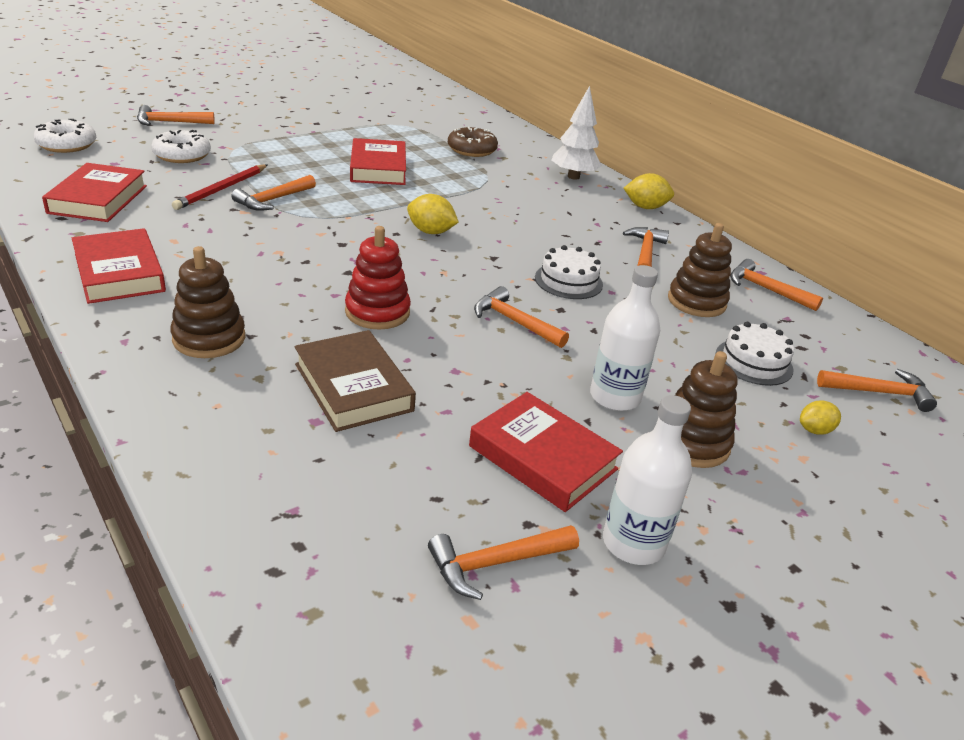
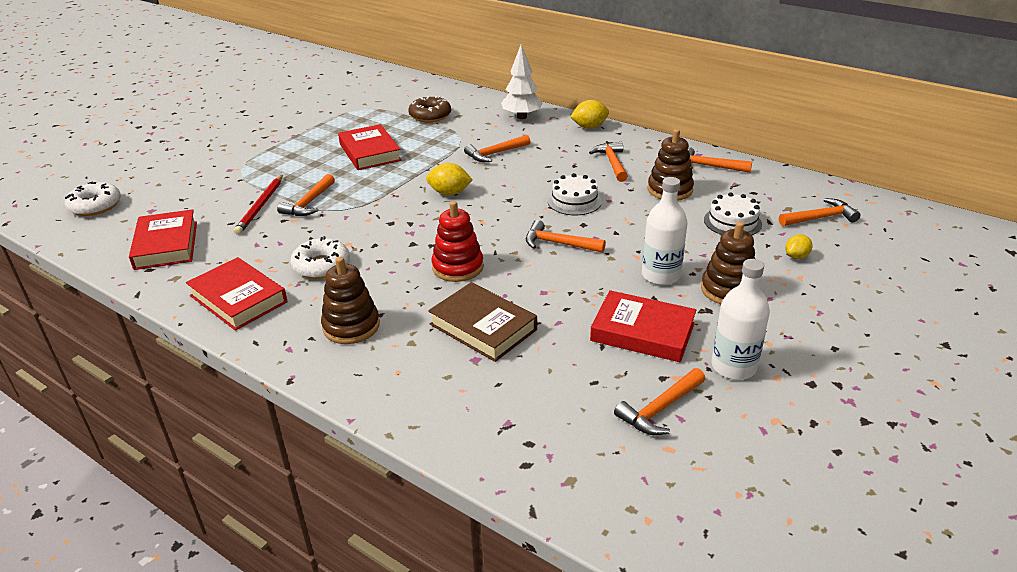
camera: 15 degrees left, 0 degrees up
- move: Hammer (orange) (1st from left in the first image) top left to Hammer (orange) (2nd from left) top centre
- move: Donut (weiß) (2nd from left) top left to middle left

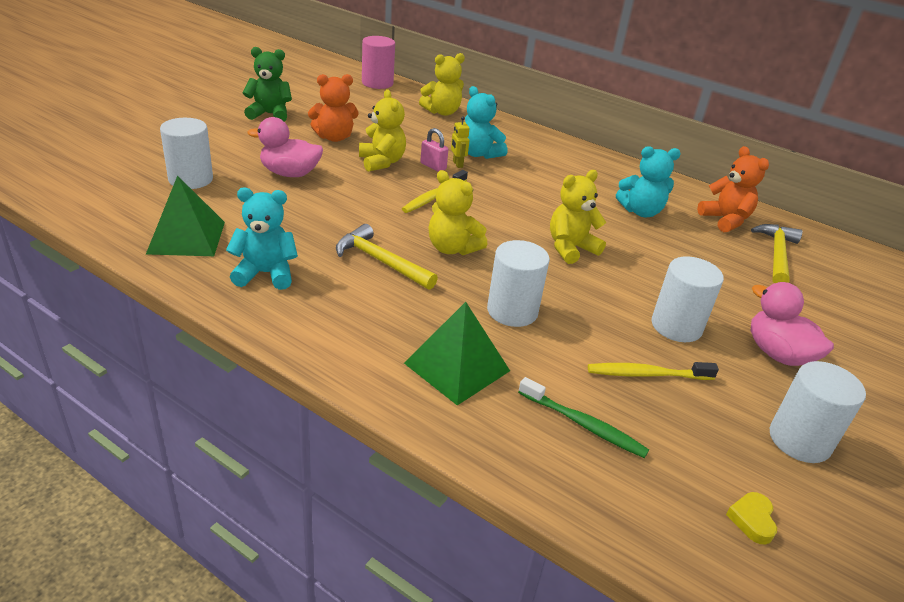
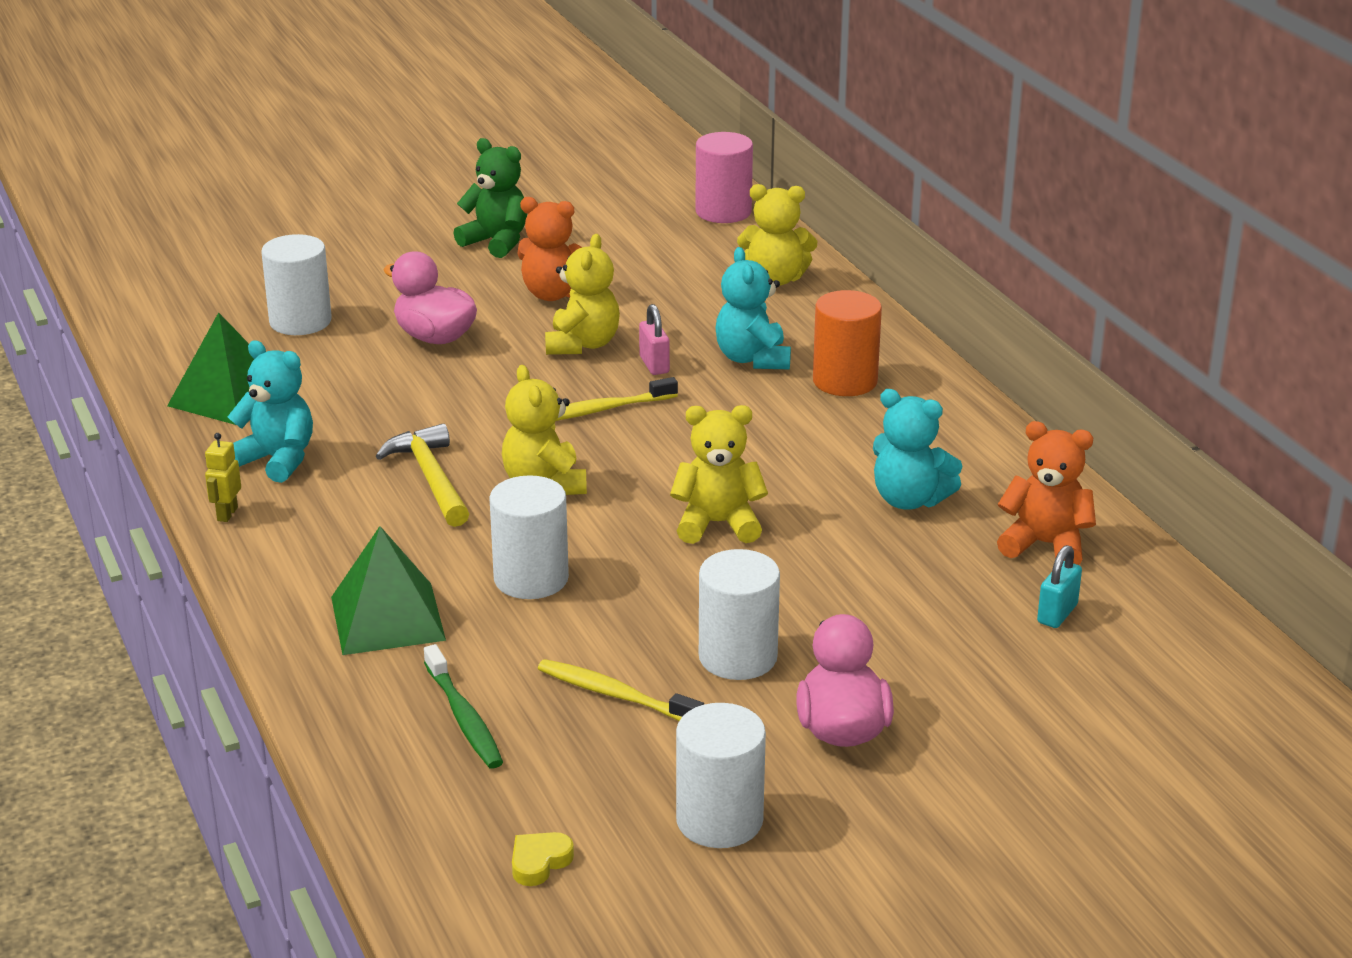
camera: 35 degrees right, 5 degrees down
- move: Roboter (gelb) top centre to middle left
- rotate: Teddybär (orange) (2nd from left) top right = middle right 75 degrees counterclockwise
- replace: Hammer (gelb) (2nd from left) middle right to Vorhängeschloss (türkis) middle right
- insert: Vollzylinder (orange) centre

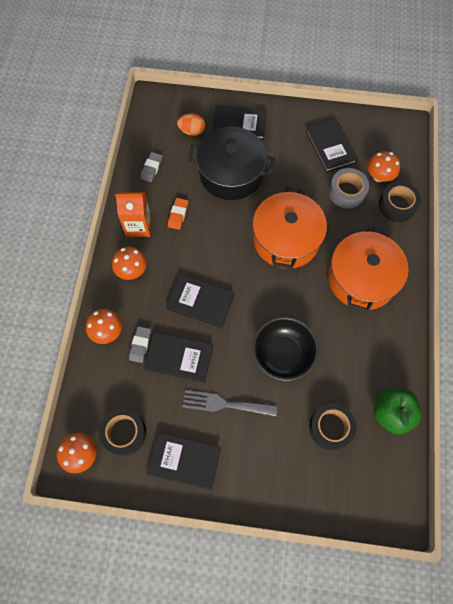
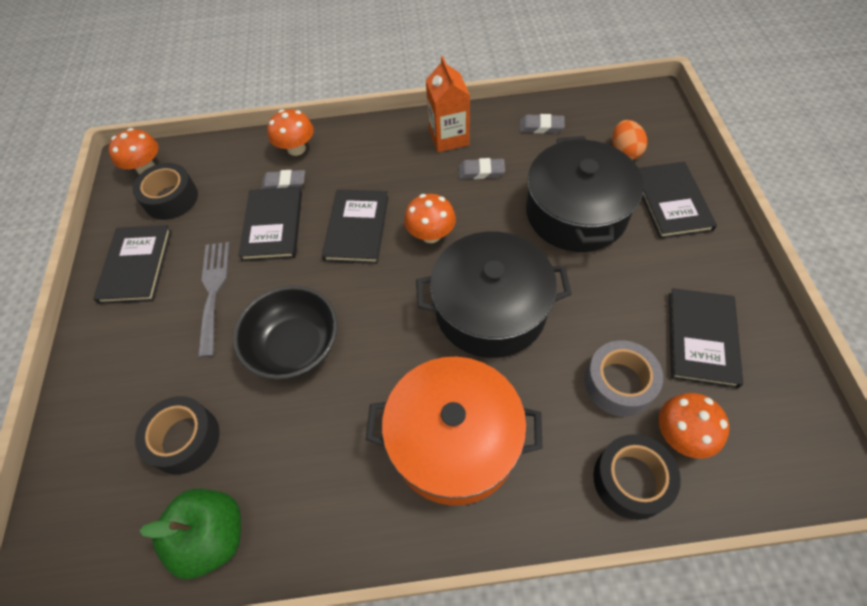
camera: 80 degrees right, 10 degrees down
- rotate: Buch (schwarz) (5th from left) top right = middle right 45 degrees counterclockwise
- recolor: Kochtopf (orange) (1st from left) centre to Kochtopf (schwarz) (1st from left) centre
- recolor: Radiergummi (orange) centre to Radiergummi (grau) (2nd from left) top centre
- move: Pilz (orange) (3rd from left) middle left to centre

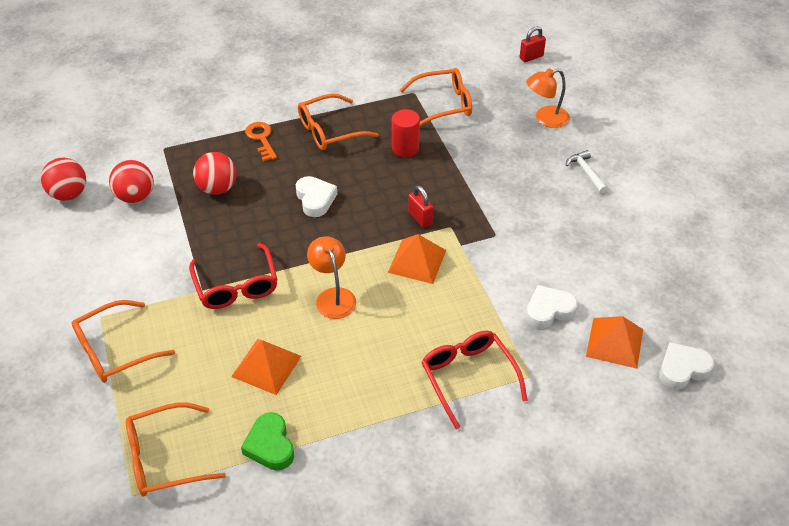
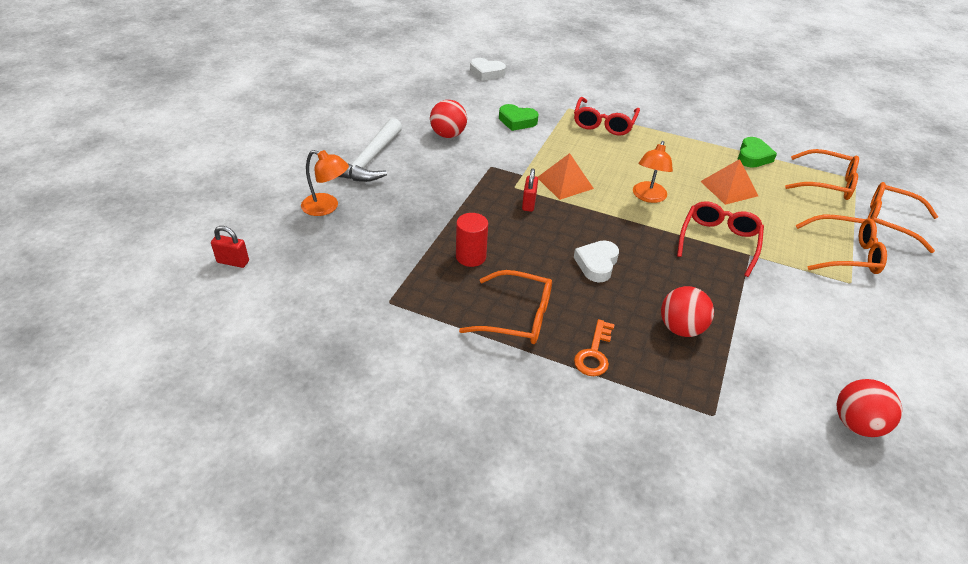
camera: 140 degrees left, 5 degrees down
- move: Brille (orange) (4th from left) top centre to middle right
- resize: Hammer (weiß) top right = top centre x1.96
- move: Ball (rot) (2nd from left in the first image) middle left to Ball (rot) (1st from left) top centre
- recolor: Herz (weiß) (2nd from left) middle right to Herz (grün) (1st from left) top centre
- delete: Pyramide (orange) (3rd from left) middle right

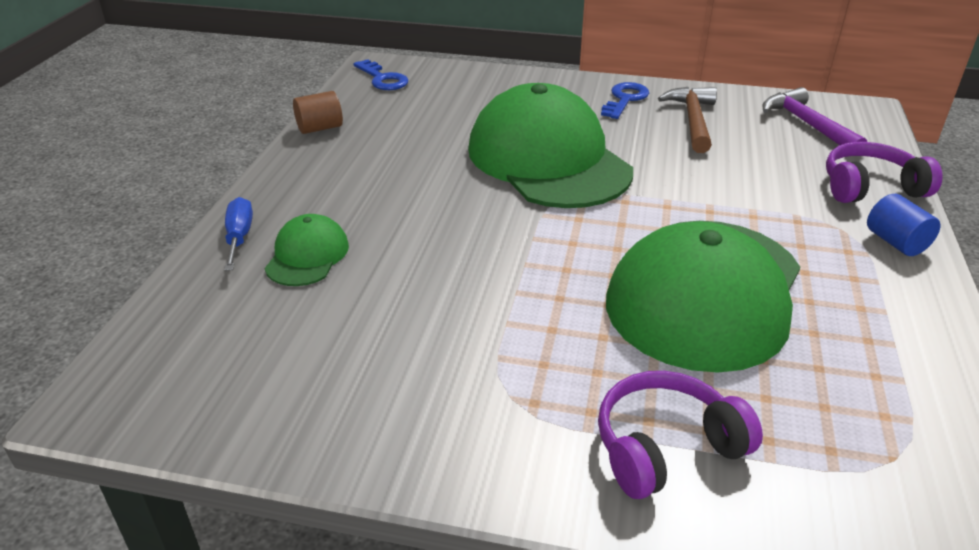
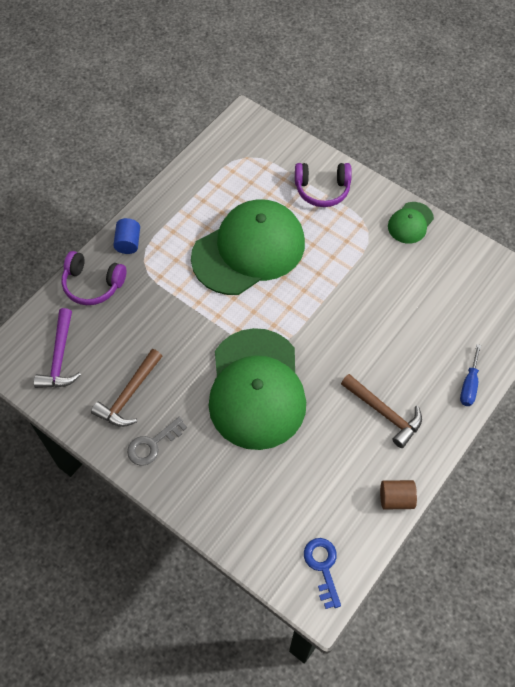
camera: 155 degrees left, 25 degrees up
- recolor: Schlüssel (blau) (2nd from left) top centre to Schlüssel (grau) middle left
- move: Kappe (grün) (1st from left in the first image) middle left to Kappe (grün) (3rd from left) top right
- insert: Hammer (braun) (2nd from left) middle right

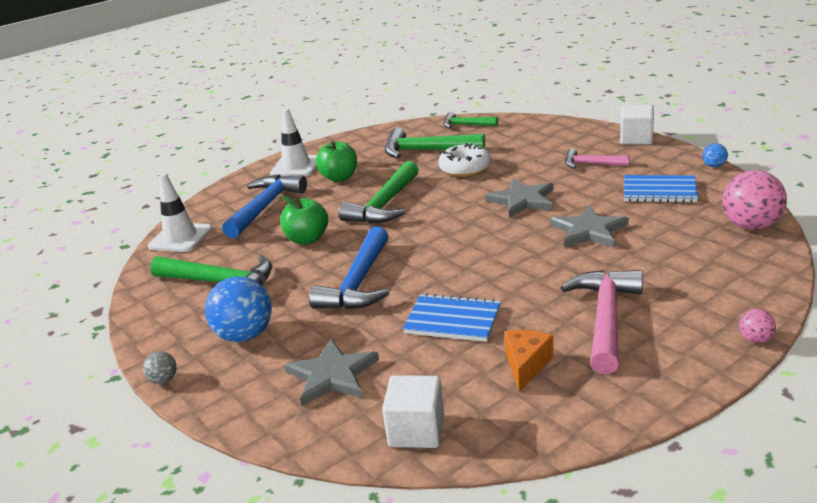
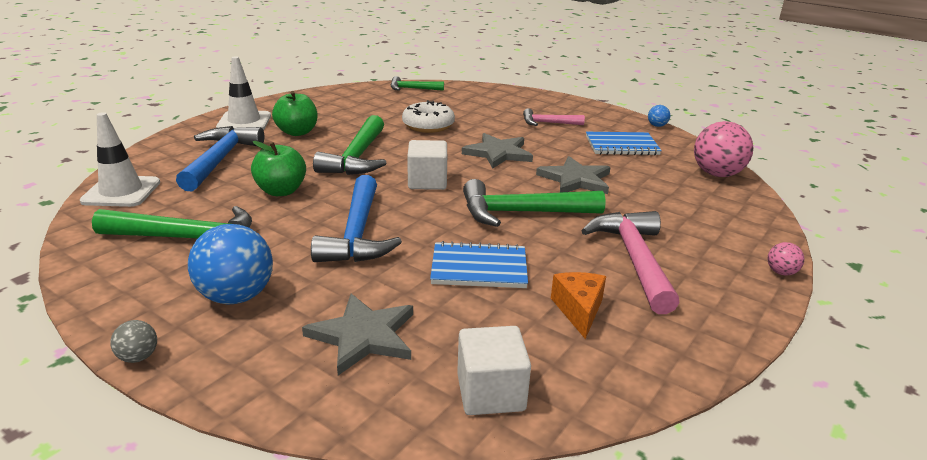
camera: 20 degrees left, 0 degrees up
- move: Kubus (weiß) (2nd from left in the first image) top right to Kubus (weiß) (1st from left) centre
- move: Hammer (grün) (3rd from left in the first image) top centre to Hammer (grün) (4th from left) centre

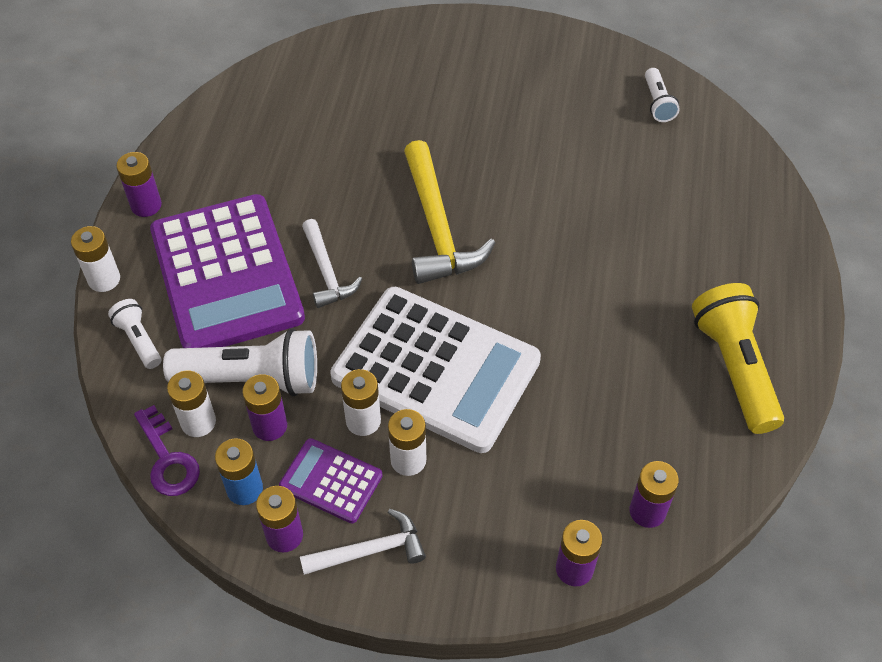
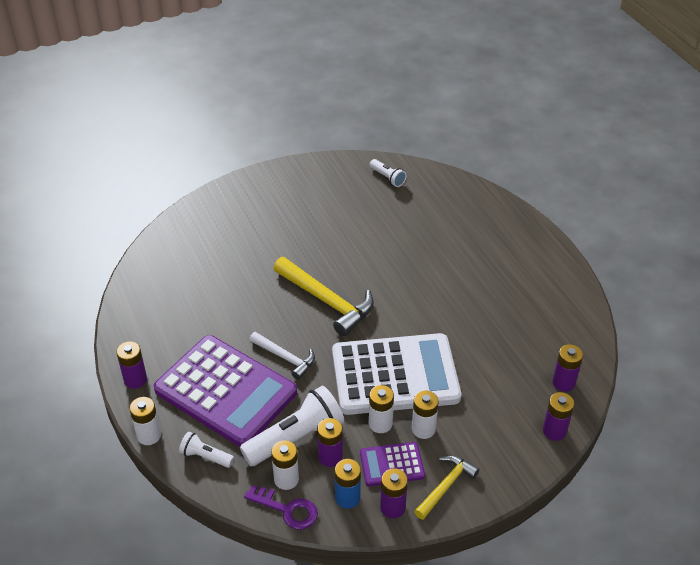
camera: 35 degrees left, 10 degrees down
- delete: Taschenlampe (gelb) middle right
- recolor: Hammer (weiß) (2nd from left) bottom centre to Hammer (gelb) (2nd from left) bottom centre

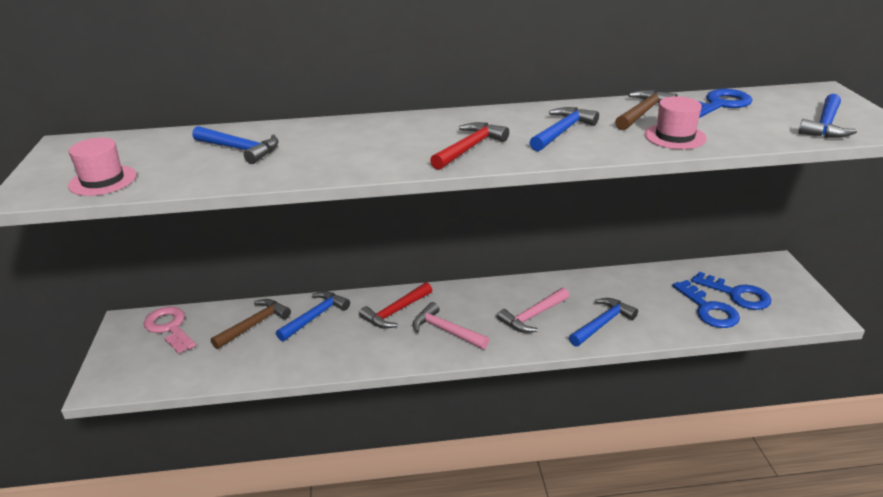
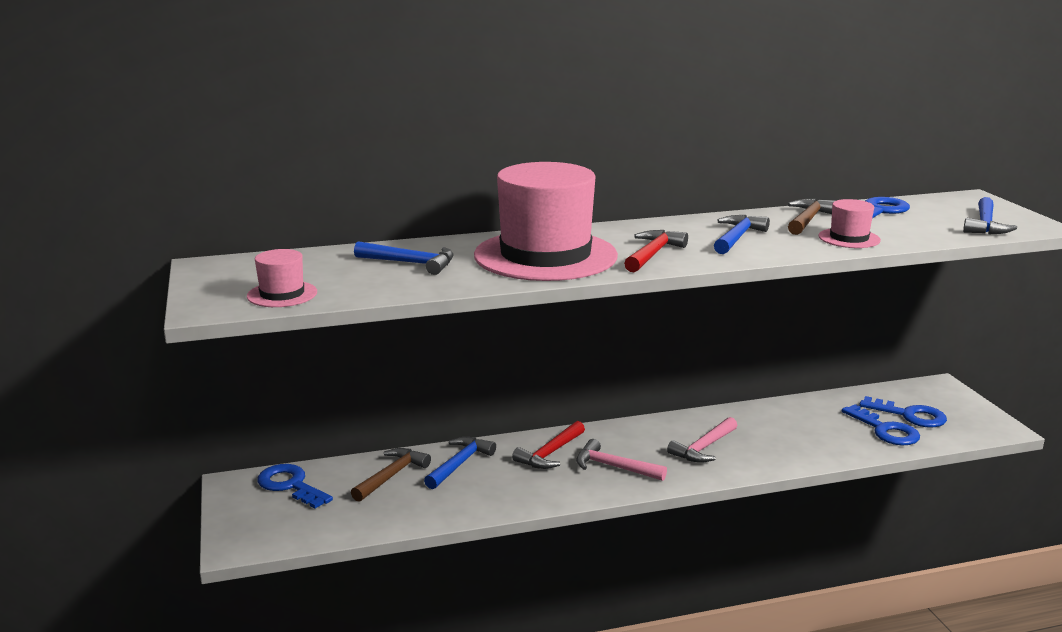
camera: 10 degrees left, 10 degrees down
- delete: Hammer (blau) (4th from left) middle right
- recolor: Schlüssel (rosa) middle left to Schlüssel (blau) (1st from left) bottom left
- insert: Hut (rosa) (2nd from left) centre

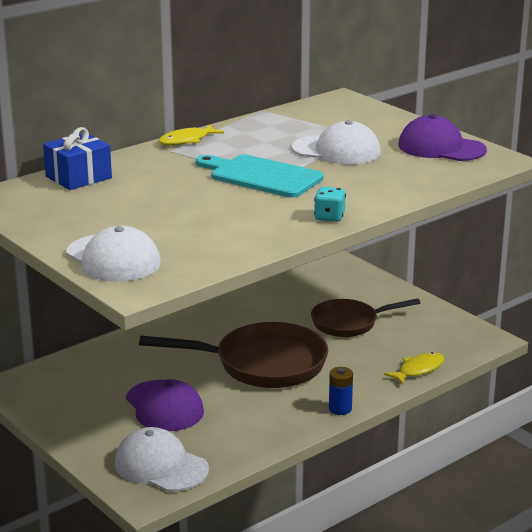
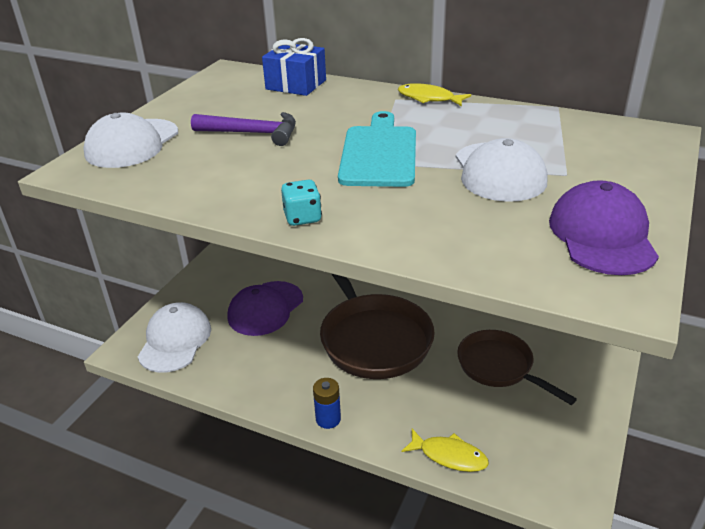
camera: 65 degrees right, 10 degrees up
- insert: Hammer (lila) top centre

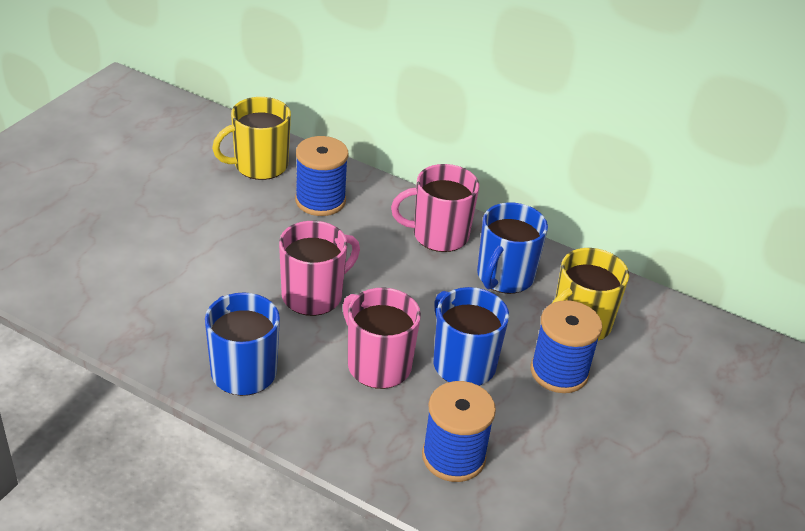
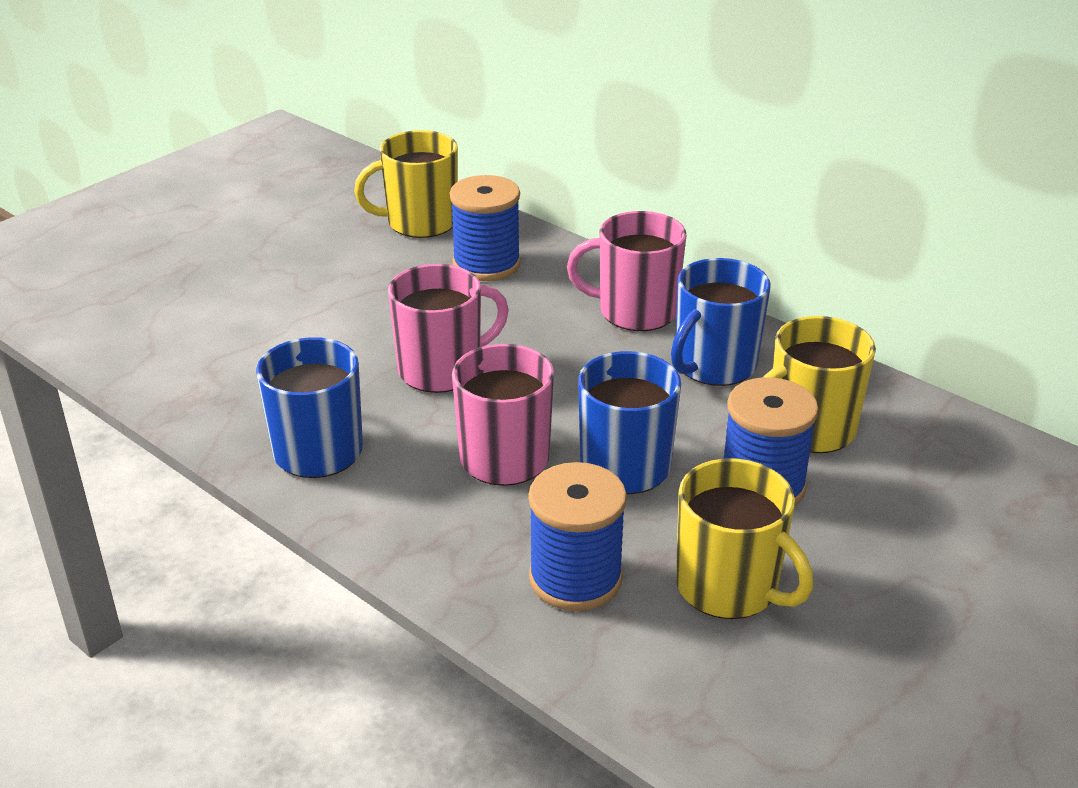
camera: 15 degrees right, 5 degrees down
- insert: Tasse (gelb) (2nd from left) bottom right

